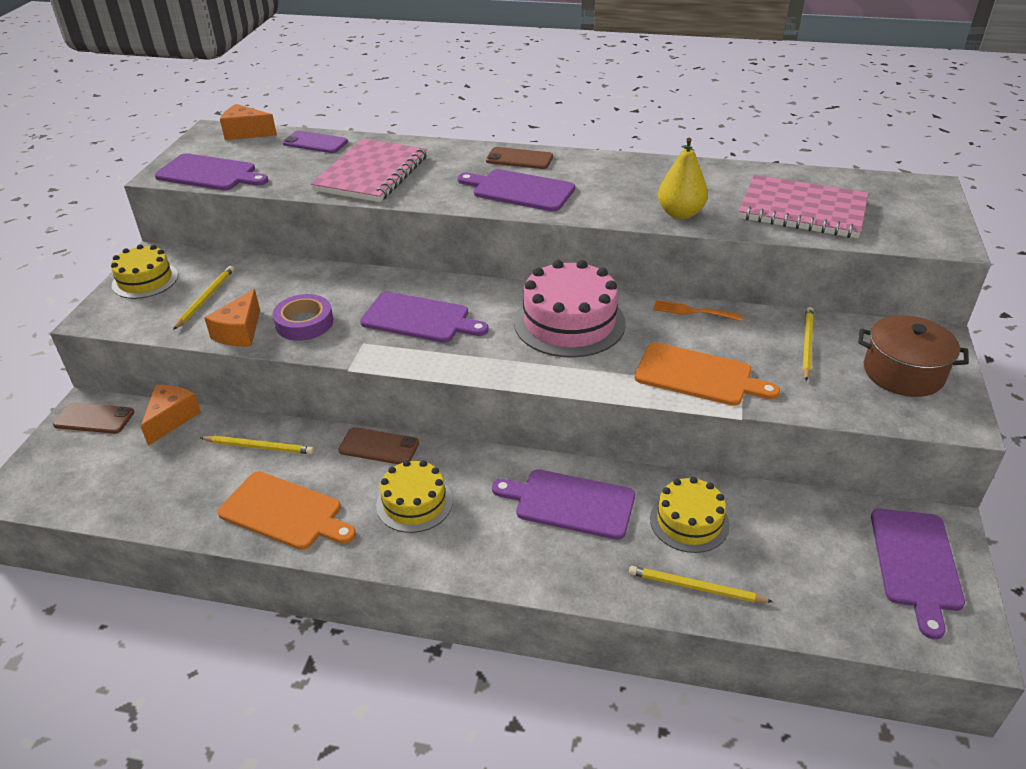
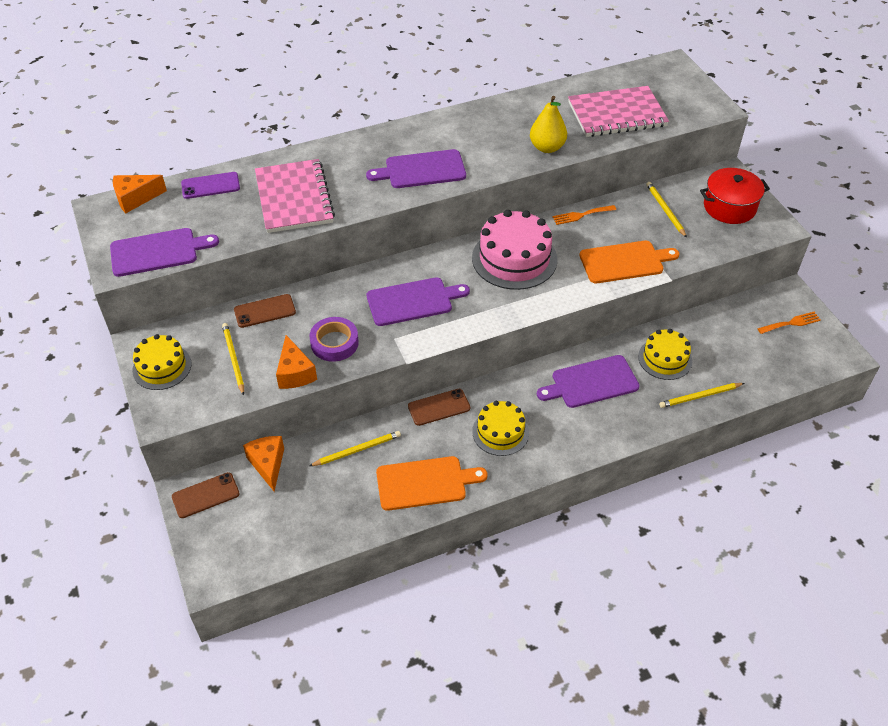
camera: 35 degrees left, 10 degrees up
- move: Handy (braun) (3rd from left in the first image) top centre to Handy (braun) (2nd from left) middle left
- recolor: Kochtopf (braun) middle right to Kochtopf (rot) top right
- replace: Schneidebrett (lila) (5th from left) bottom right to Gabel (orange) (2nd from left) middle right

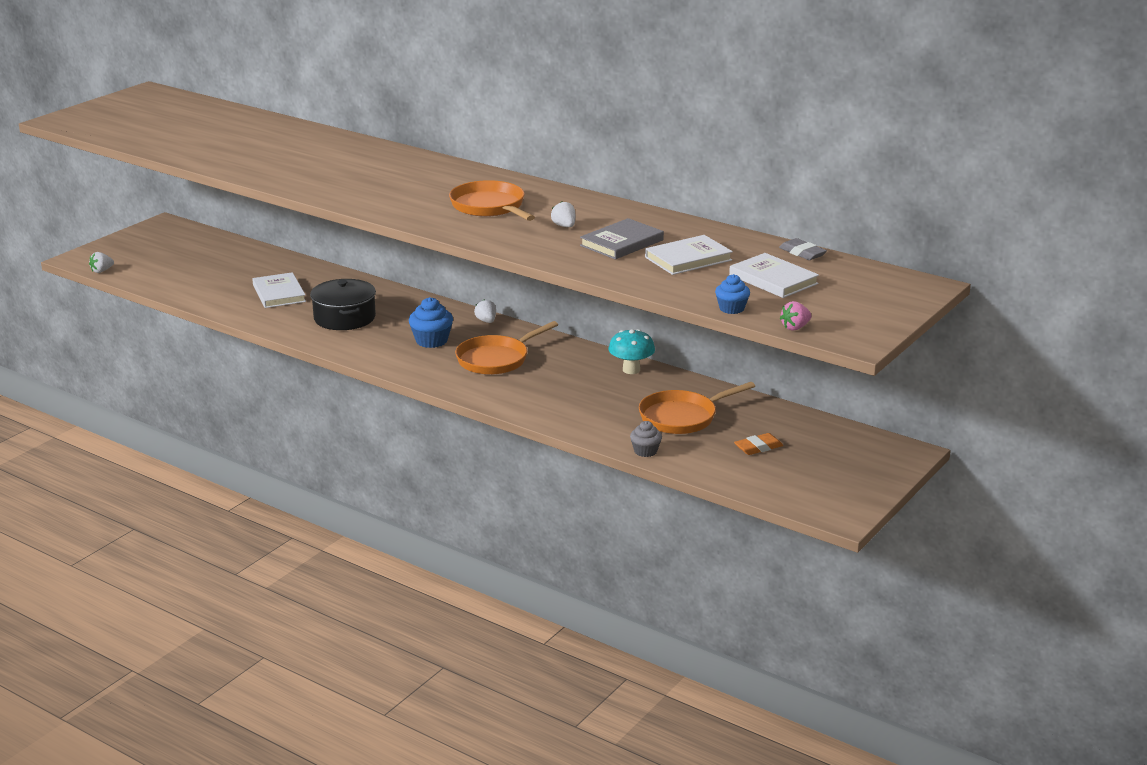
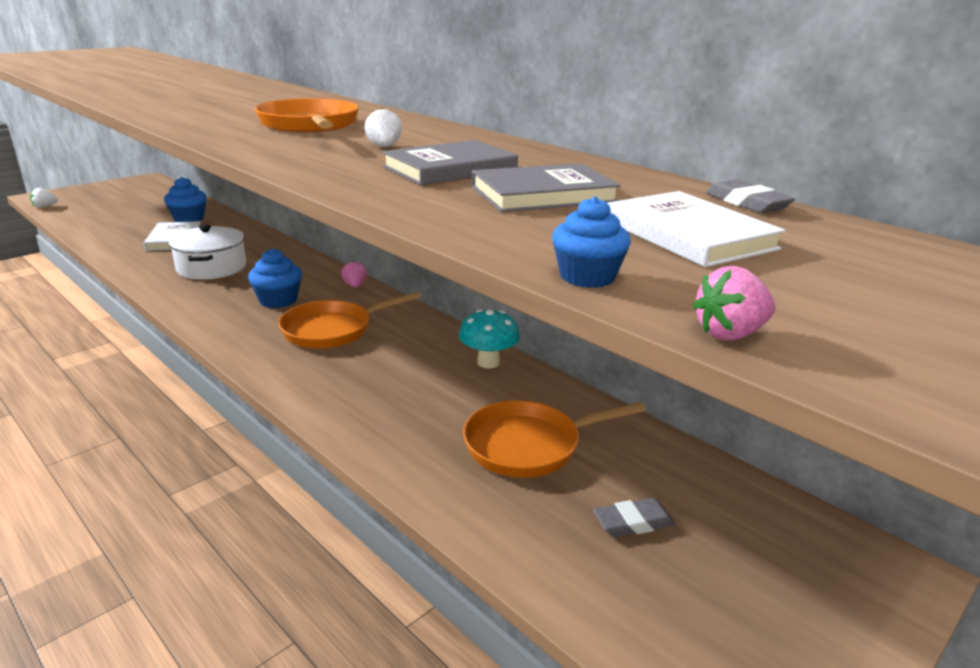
camera: 10 degrees right, 0 degrees up
- recolor: Buch (weiß) (2nd from left) centre to Buch (grau) (2nd from left) top centre
- recolor: Kochtopf (schwarz) middle left to Kochtopf (weiß) middle left
- recolor: Erdbeere (weiß) (2nd from left) centre to Erdbeere (rosa) (1st from left) centre
- delete: Muffin (grau) centre
- recolor: Radiergummi (orange) centre to Radiergummi (grau) (1st from left) bottom centre
- insert: Muffin (blau) (1st from left) top left

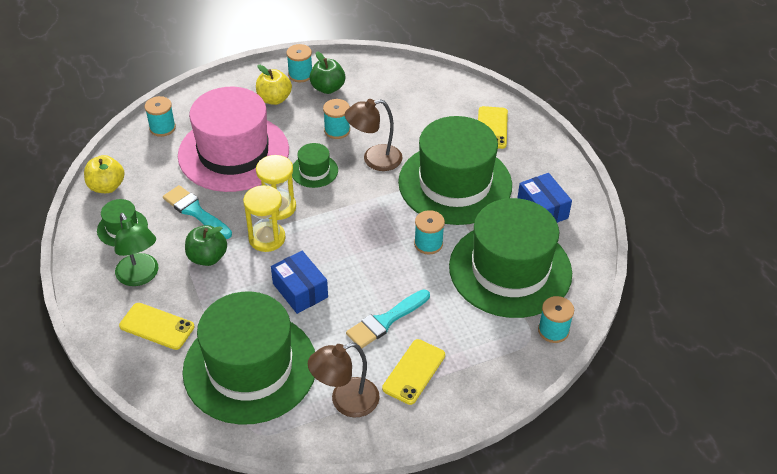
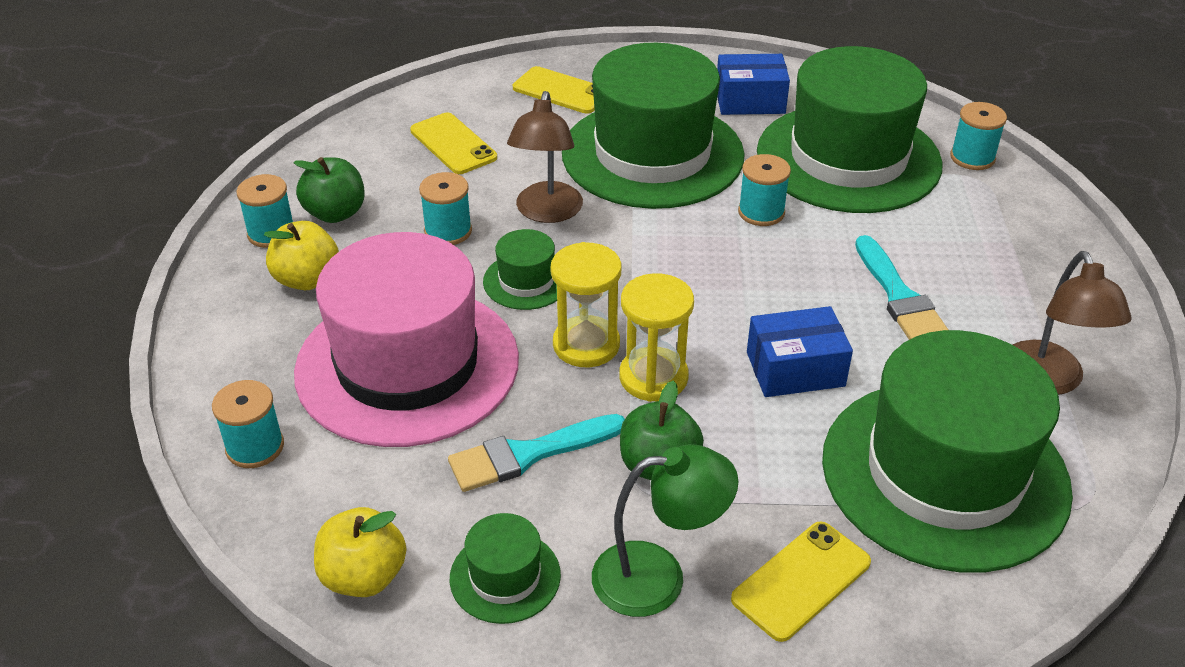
camera: 65 degrees left, 5 degrees down
- move: Handy (gelb) (2nd from left in the first image) bottom centre to Handy (gelb) (1st from left) top centre

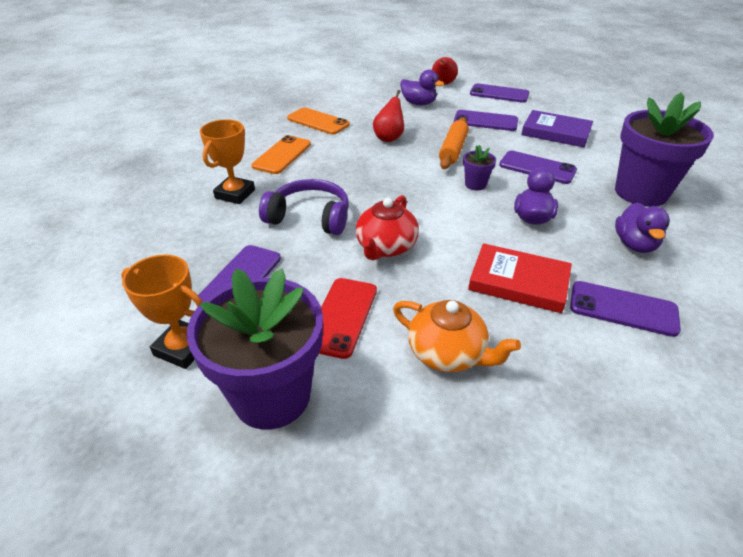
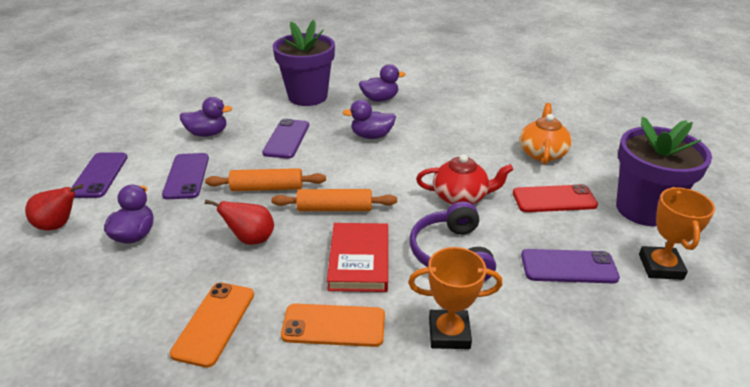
camera: 110 degrees left, 5 degrees down
- replace: Buch (lila) top right to Ente (lila) (2nd from left) top left
- delete: Blumentopf (lila) (2nd from left) top centre
- move: Buch (rot) middle right to centre
- delete: Handy (lila) (5th from left) middle right
- insert: Nudelholz (orange) (2nd from left) centre

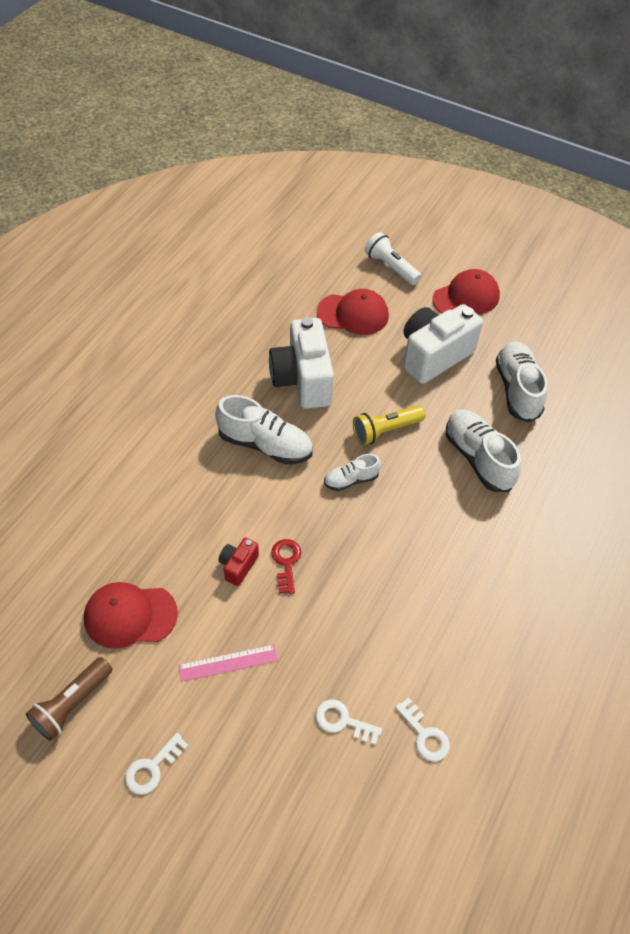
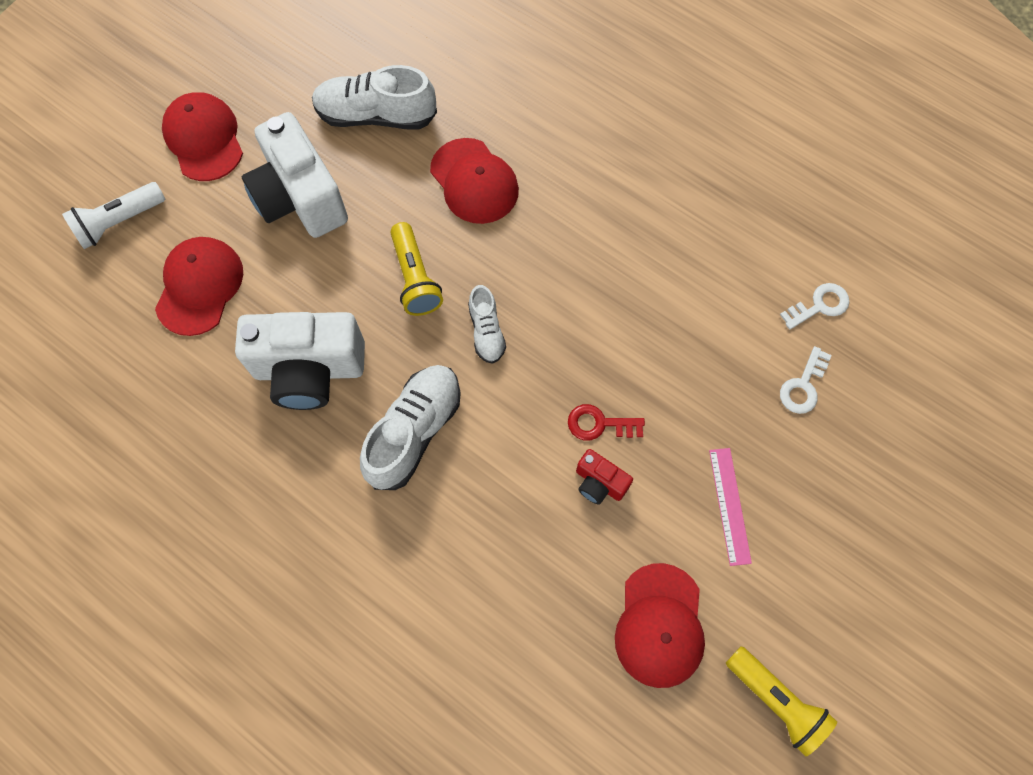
camera: 80 degrees left, 15 degrees up
- replace: Schuh (weiß) (3rd from left) middle right to Kappe (rot) (3rd from left) top centre
- recolor: Taschenlampe (braun) bottom left to Taschenlampe (gelb) (2nd from left) bottom right
- delete: Schlüssel (weiß) (1st from left) bottom left

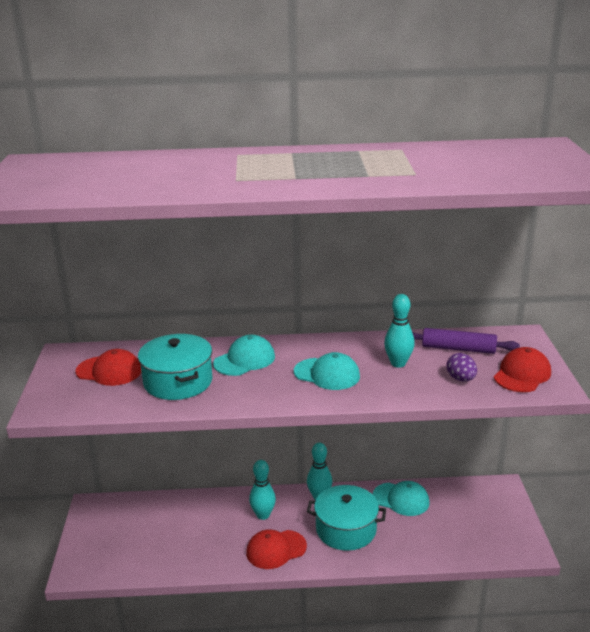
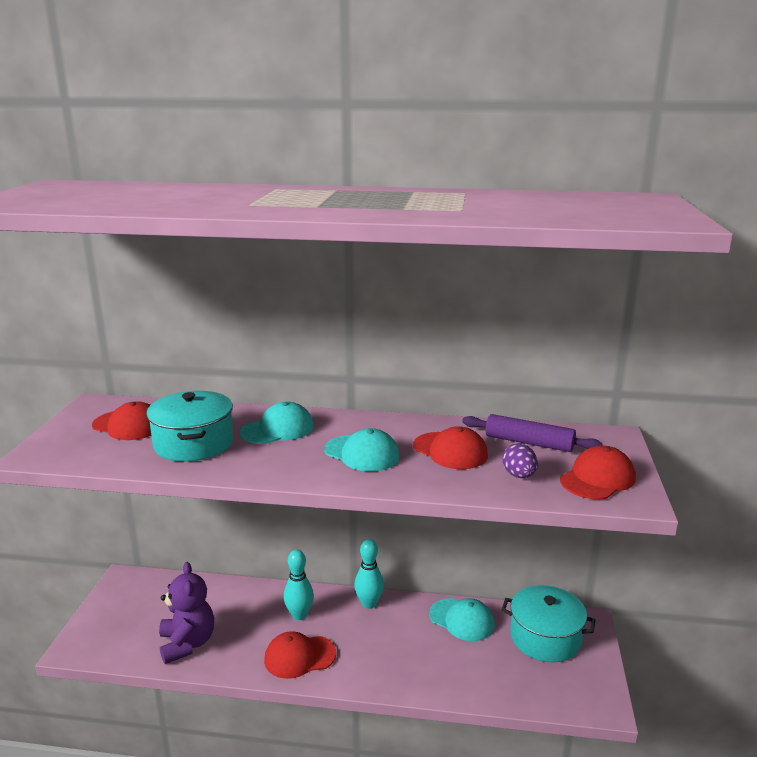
camera: 10 degrees right, 5 degrees down
- replace: Bowlingkegel (türkis) (3rd from left) middle right to Kappe (rot) (3rd from left) centre
- move: Kochtopf (türkis) (2nd from left) bottom centre to bottom right
- insert: Teddybär (lila) bottom left

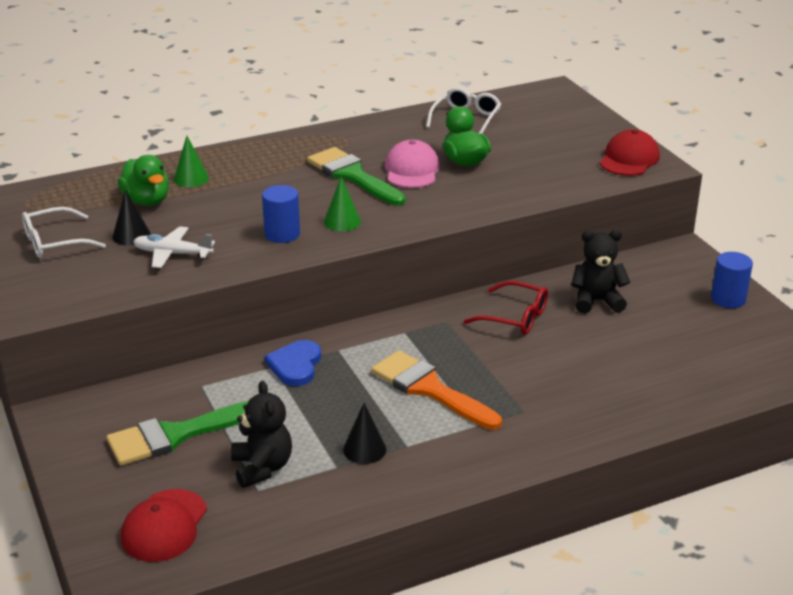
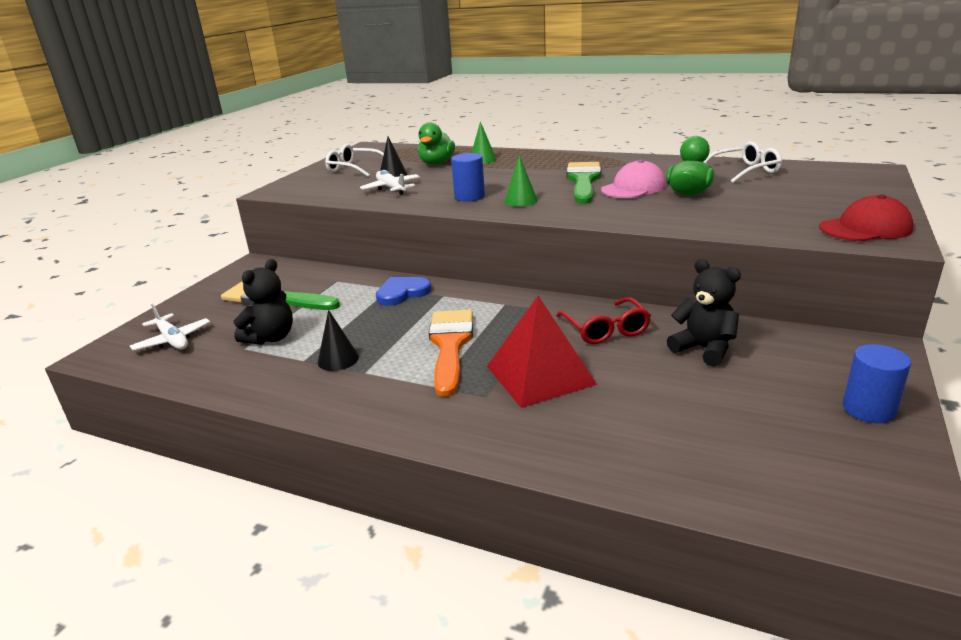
camera: 50 degrees right, 5 degrees down
- replace: Kappe (rot) (1st from left) bottom left to Flugzeug (weiß) (1st from left) middle left
- insert: Pyramide (rot) centre

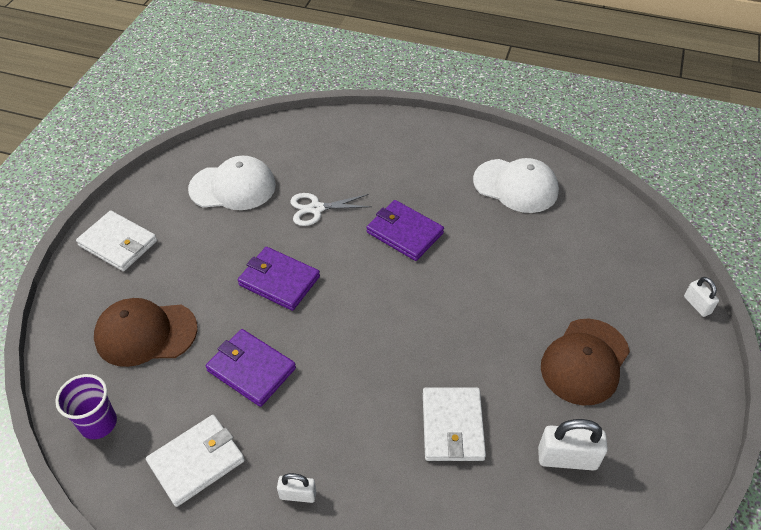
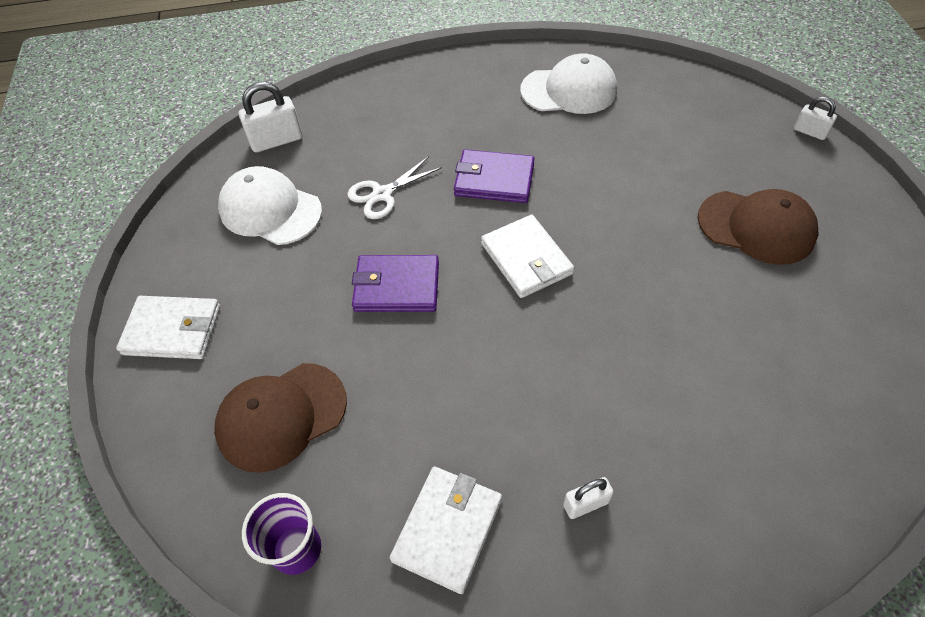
camera: 25 degrees left, 5 degrees up
- rotate: Kappe (weiß) (1st from left) middle left = top left 120 degrees counterclockwise
- rotate: Kappe (braun) (2nd from left) bottom right = middle right 75 degrees counterclockwise
- delete: Geldbörse (lila) (1st from left) bottom left
- move: Geldbörse (weiß) (3rd from left) bottom centre to centre
- move: Vorhängeschloss (weiß) (2nd from left in the first image) bottom right to Vorhängeschloss (weiß) (1st from left) top left

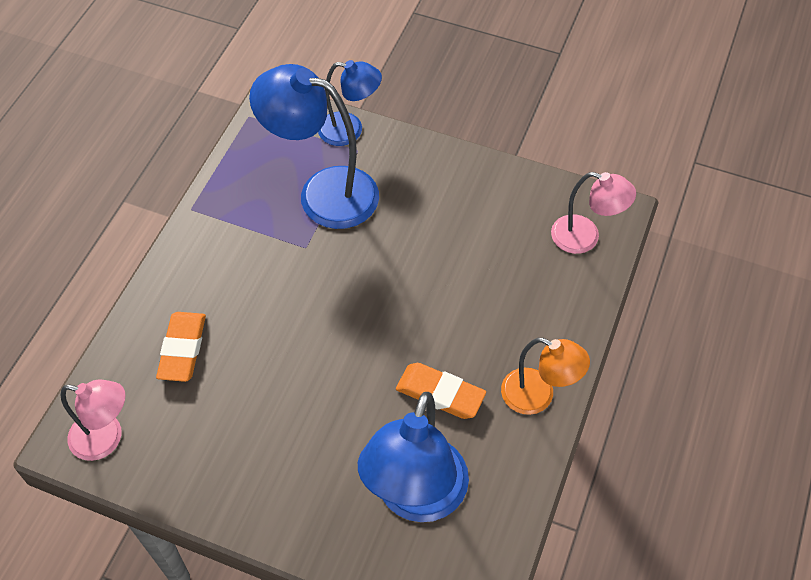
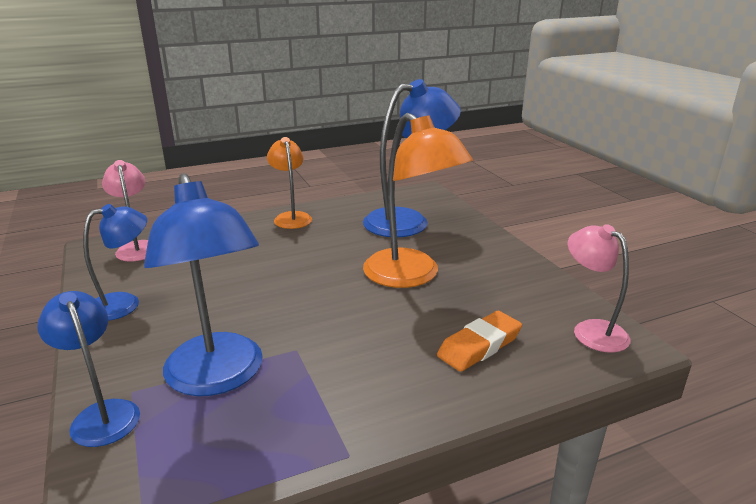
camera: 135 degrees left, 30 degrees down
- delete: Radiergummi (orange) (2nd from left) bottom centre
- insert: Lampe (orange) (2nd from left) centre
- insert: Lampe (blau) (2nd from left) middle left

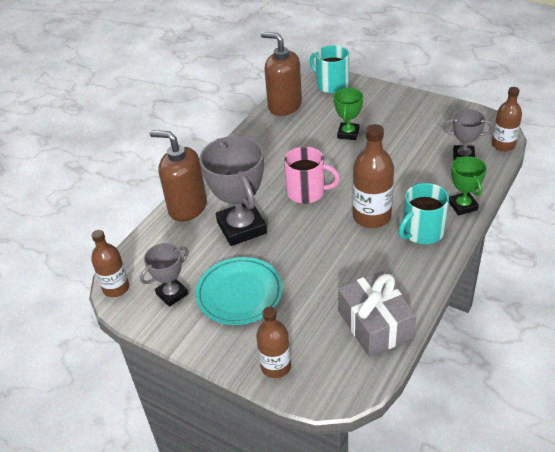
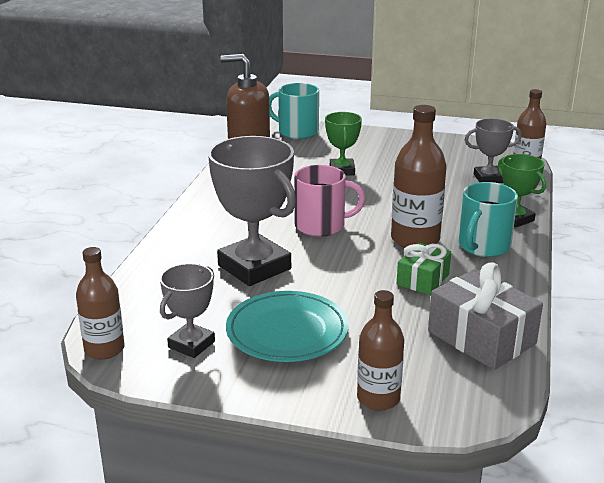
camera: 20 degrees left, 15 degrees down
- delete: Seifenspender (braun) (1st from left) middle left
- insert: Geschenk (grün) middle right

